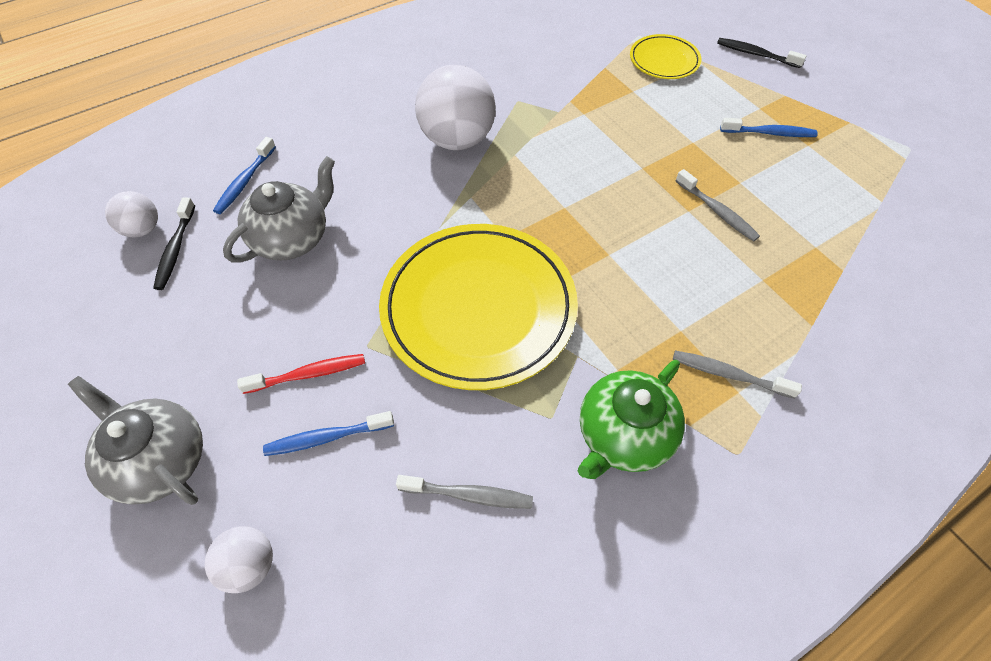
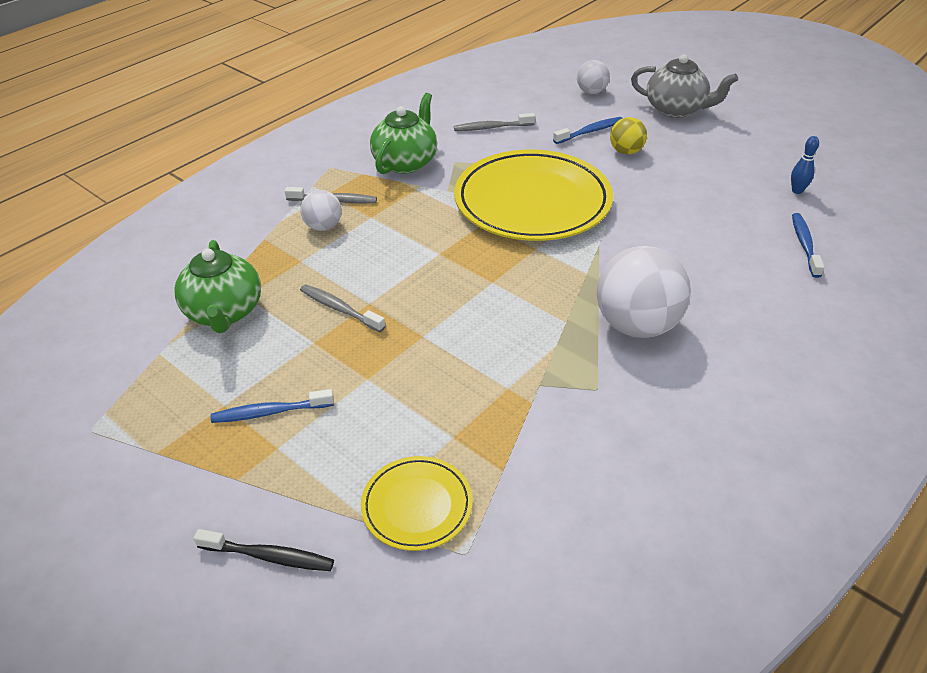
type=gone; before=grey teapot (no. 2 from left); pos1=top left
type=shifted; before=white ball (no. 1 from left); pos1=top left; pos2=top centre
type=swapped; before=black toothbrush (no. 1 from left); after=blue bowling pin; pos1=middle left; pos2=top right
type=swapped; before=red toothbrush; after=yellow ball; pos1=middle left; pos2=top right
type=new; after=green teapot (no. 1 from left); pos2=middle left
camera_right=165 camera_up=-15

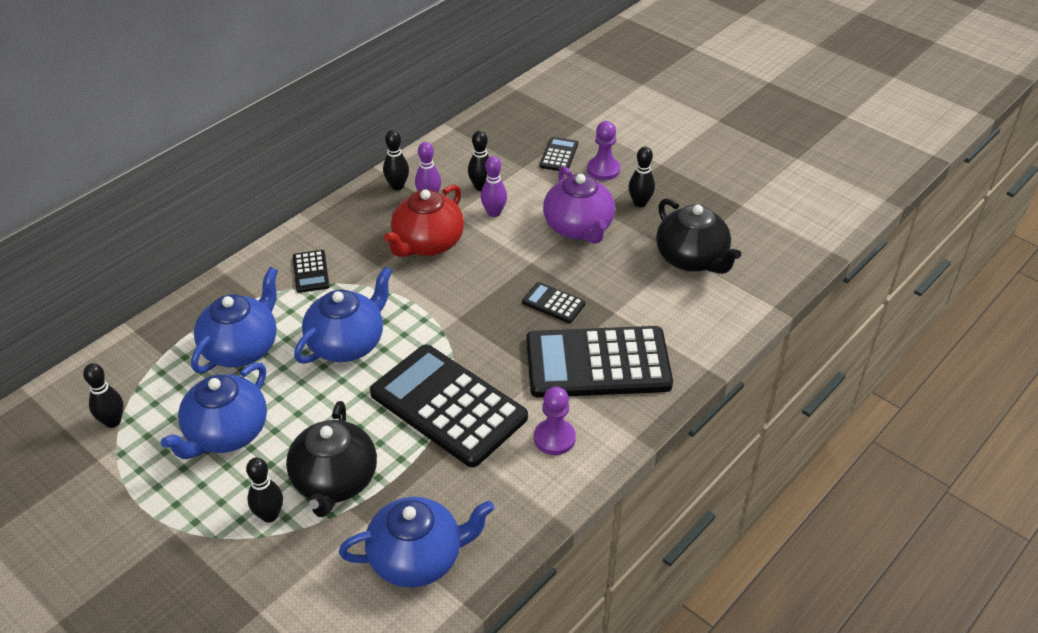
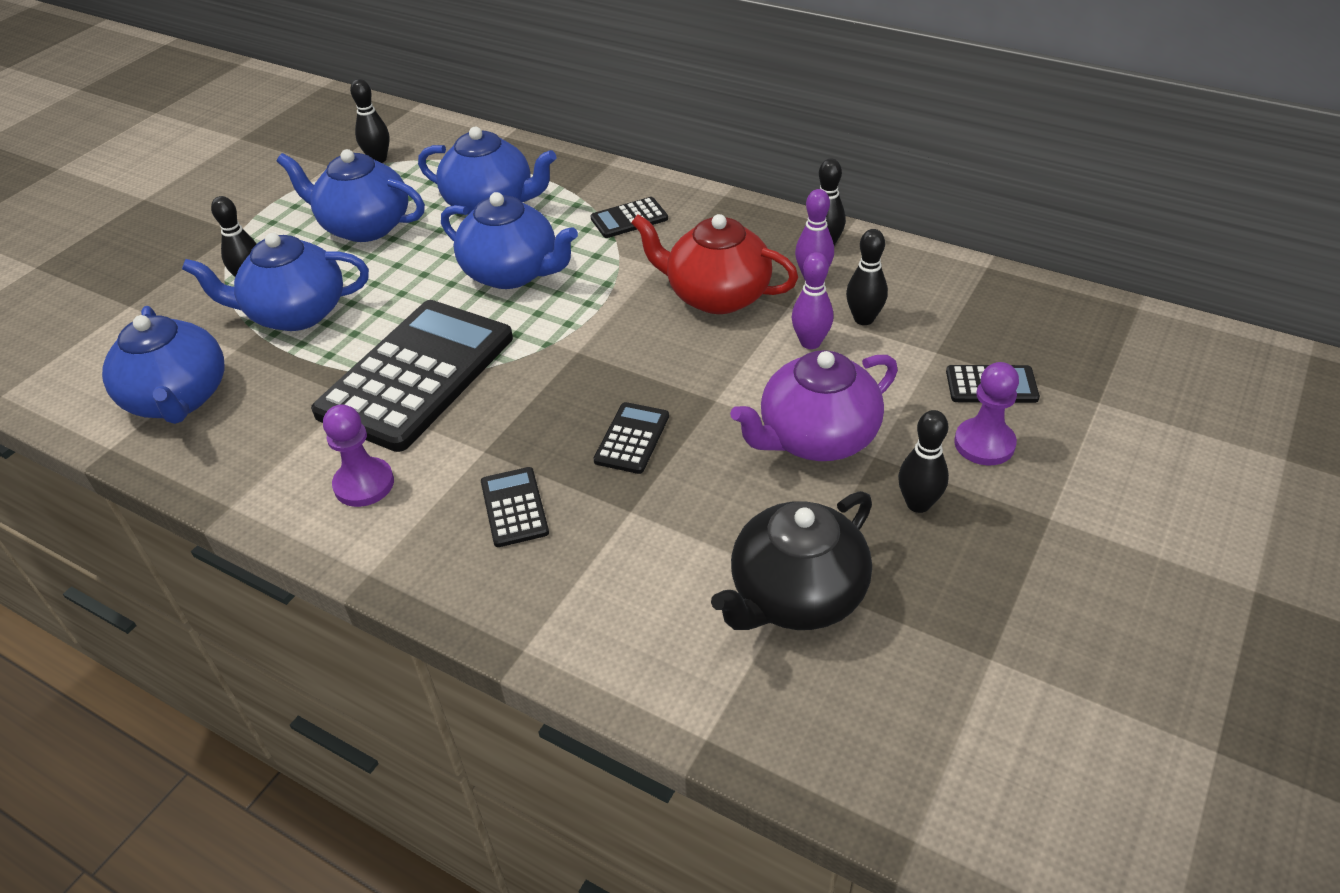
type=scaled; before=black calculator (no. 5 from left in the first image); pos1=centre; pos2=centre; scale=0.43
type=repainted; before=black teapot (no. 1 from left); after=blue teapot (no. 2 from left); pos1=bottom left; pos2=top left
camera_right=80 camera_up=0

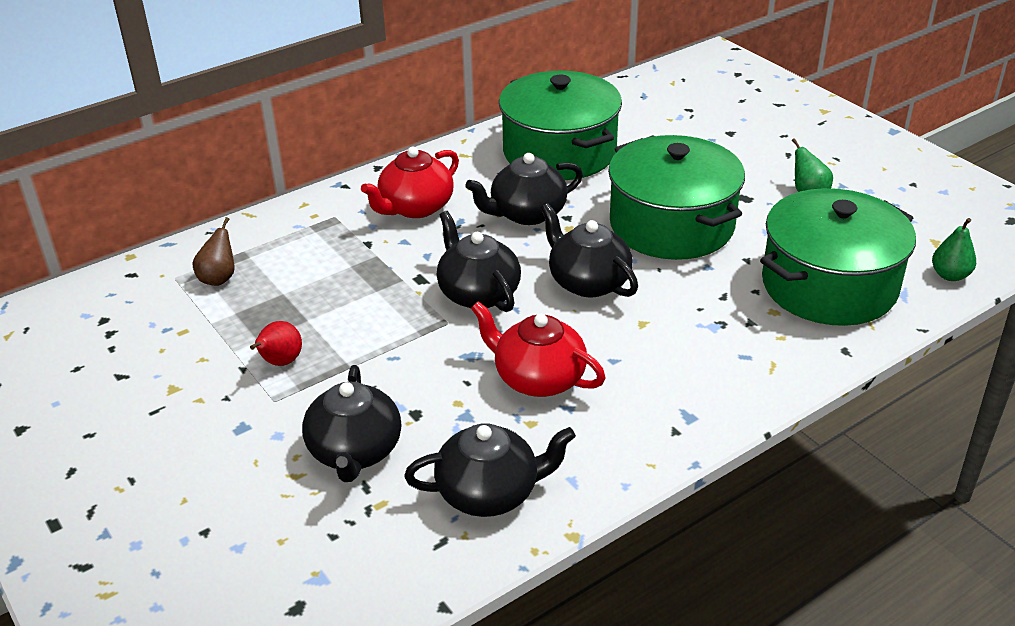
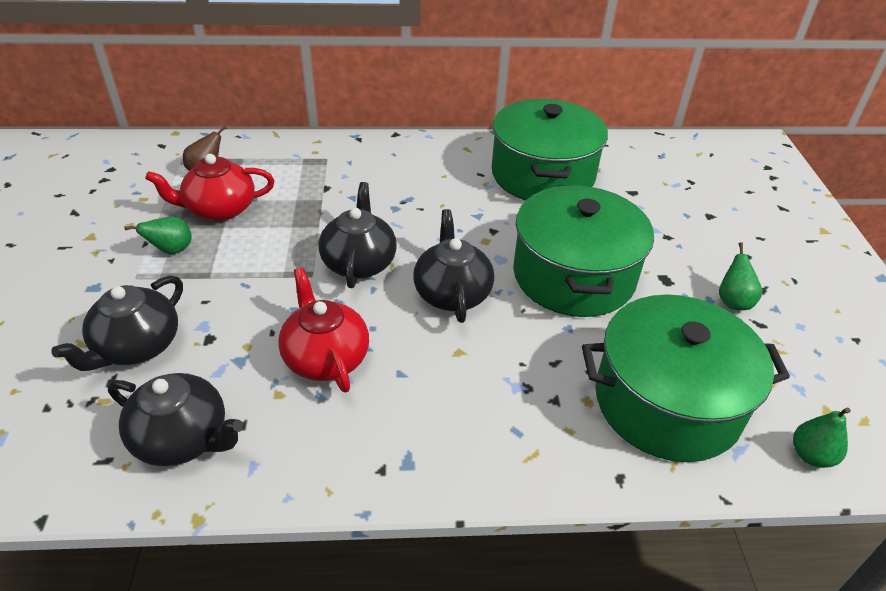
type=shifted; before=red teapot (no. 1 from left); pos1=top centre; pos2=top left
type=gone; before=black teapot (no. 4 from left); pos1=top centre
type=repainted; before=red pear; after=green pear (no. 1 from left); pos1=middle left; pos2=middle left
camera_right=30 camera_up=5

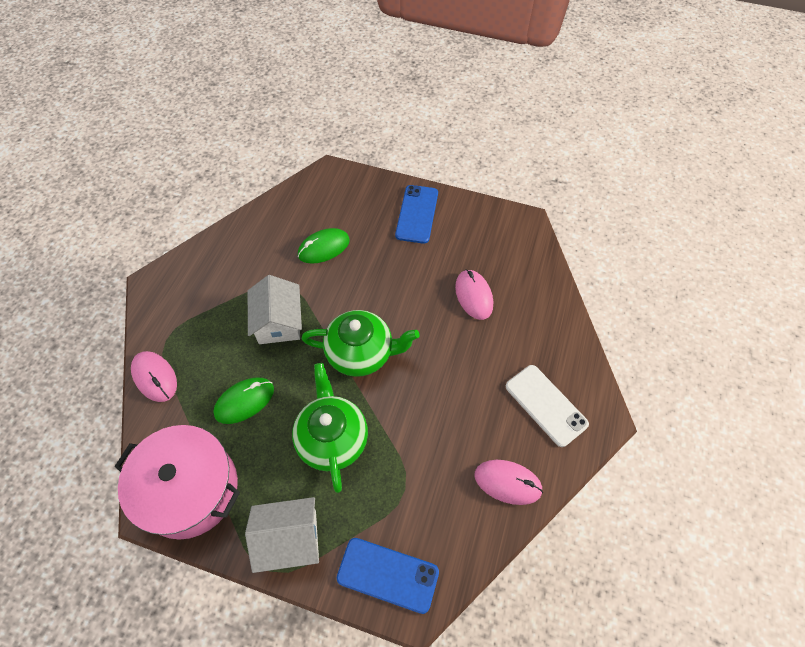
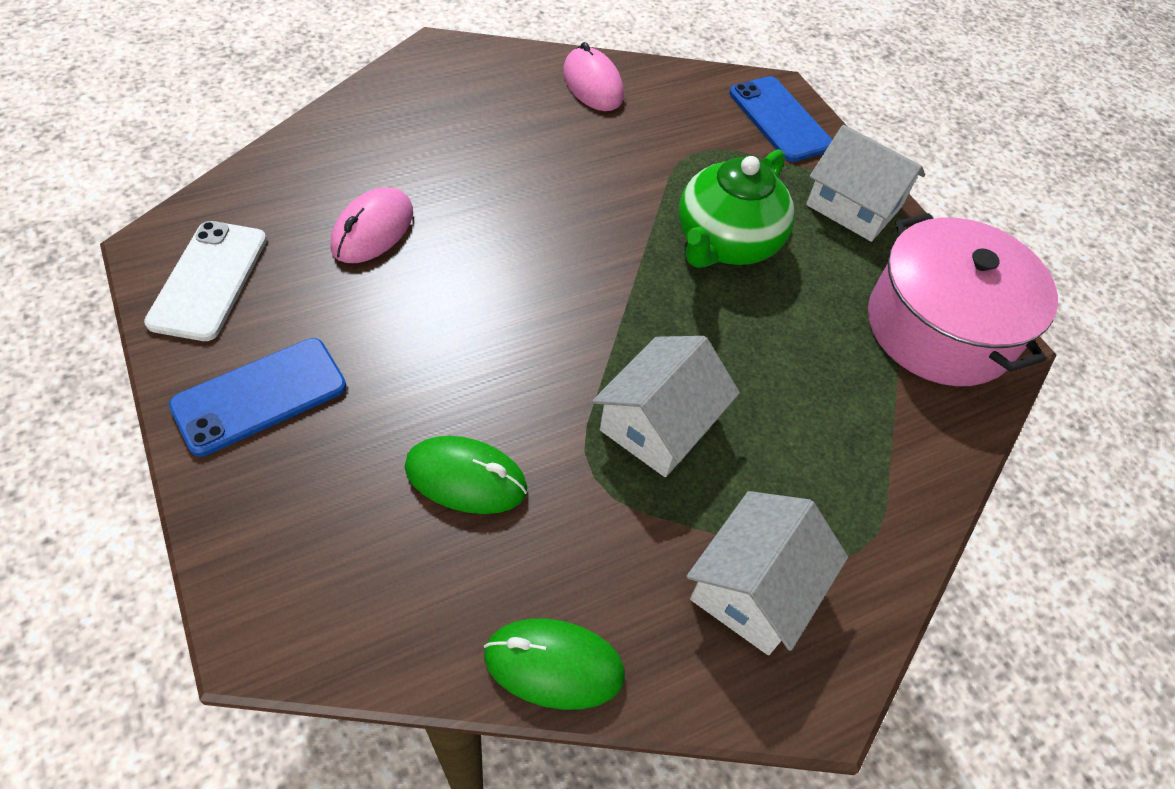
type=gone; before=green teapot (no. 2 from left); pos1=centre
type=gone; before=pink mouse (no. 1 from left); pos1=middle left
type=shifted; before=white phone; pos1=middle right; pos2=middle left
type=shifted; before=green mouse (no. 1 from left in the first image); after=green mouse (no. 2 from left); pos1=middle left; pos2=bottom centre
type=new; after=white house (no. 2 from left); pos2=bottom centre
camera_right=-140 camera_up=-5

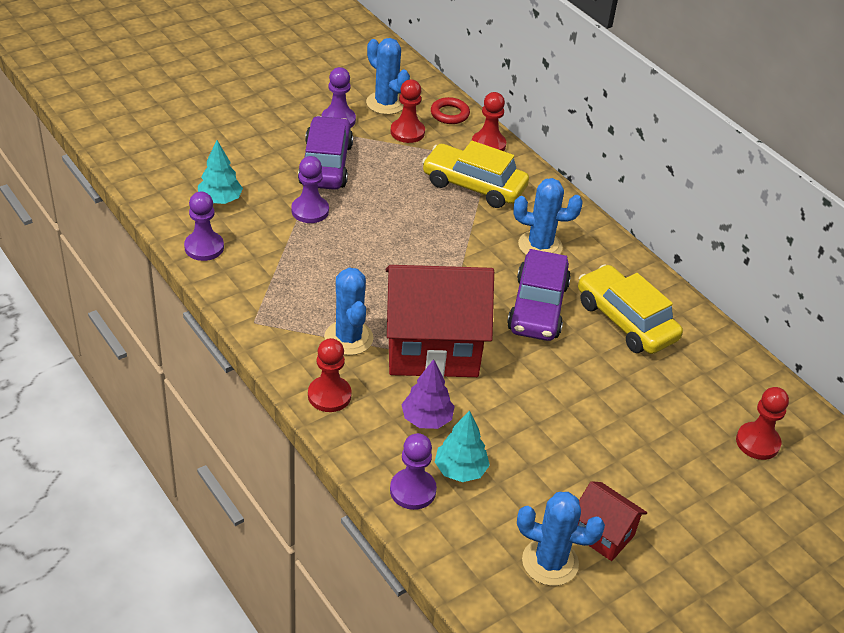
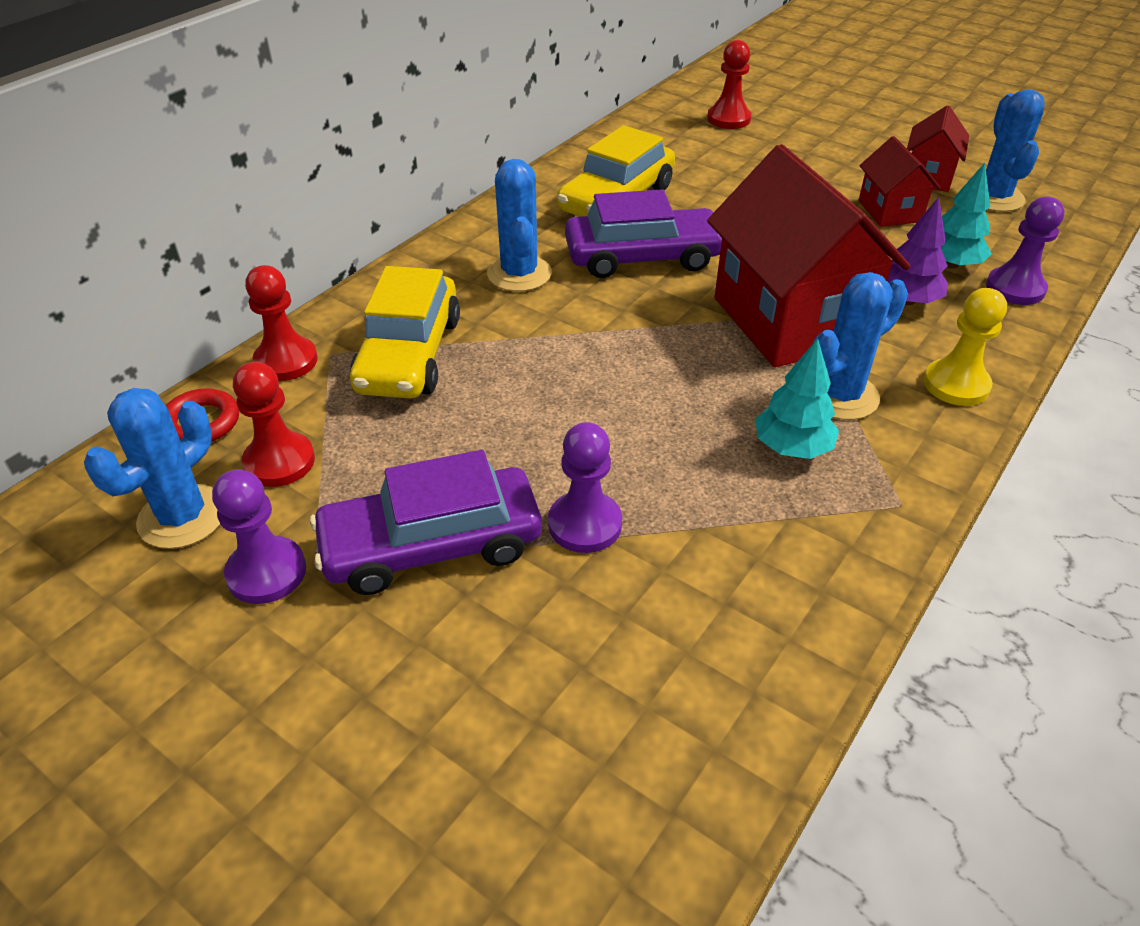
type=shifted; before=turquoise tree (no. 1 from left); pos1=top left; pos2=middle right
type=gone; before=purple pawn (no. 1 from left); pos1=middle left
type=repainted; before=red pawn (no. 1 from left); after=yellow pawn; pos1=centre; pos2=middle right
type=new; after=red house (no. 2 from left); pos2=top right
camera_right=-105 camera_up=0

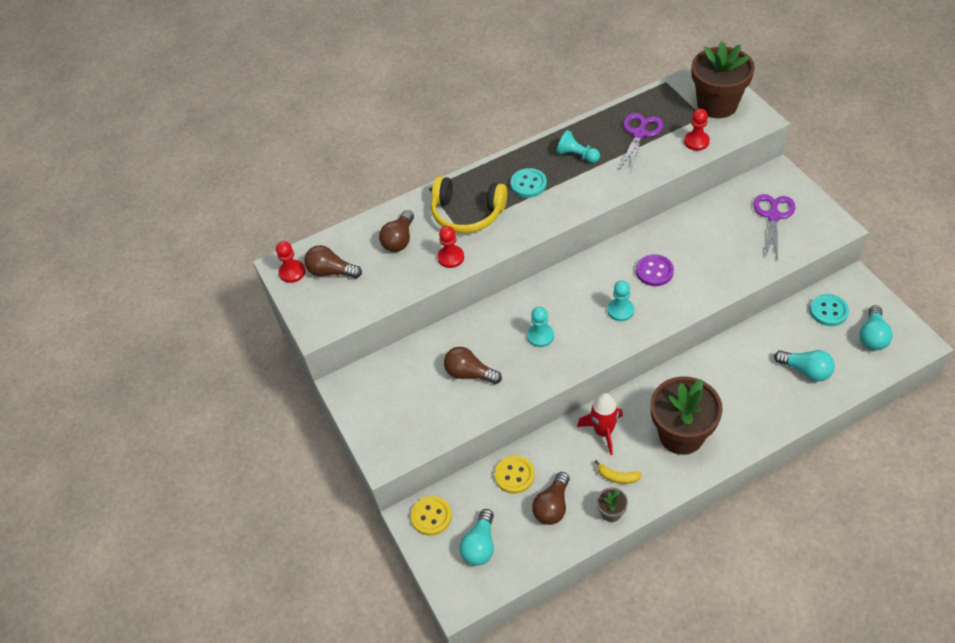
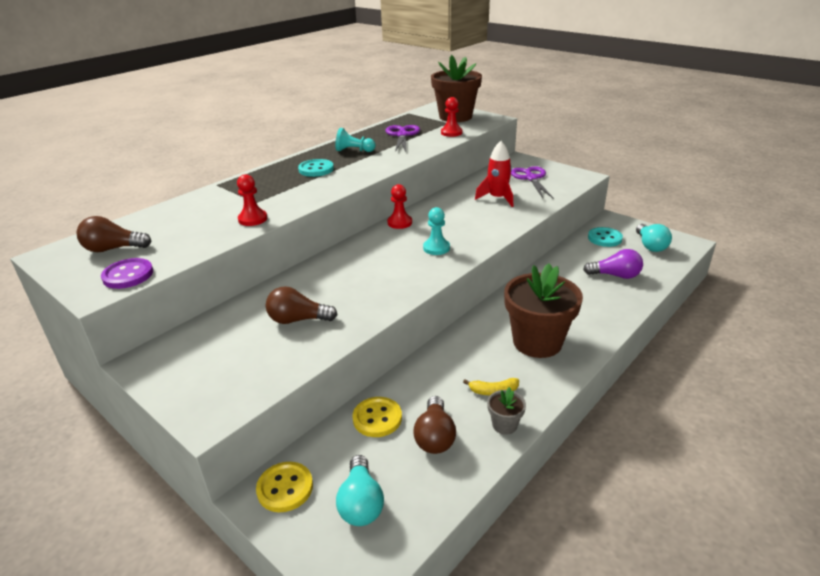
type=gone; before=yellow headphones; pos1=top centre
type=gone; before=brown light bulb (no. 2 from left); pos1=centre
type=shifted; before=red pawn (no. 1 from left in the first image); after=red pawn (no. 2 from left); pos1=middle left; pos2=centre
type=shifted; before=purple button; pos1=middle right; pos2=middle left
type=gone; before=turquoise pawn (no. 1 from left); pos1=centre
type=repainted; before=turquoise light bulb (no. 2 from left); after=purple light bulb; pos1=middle right; pos2=middle right
type=shifted; before=red rocket; pos1=centre; pos2=top centre
camera_right=-25 camera_up=-20

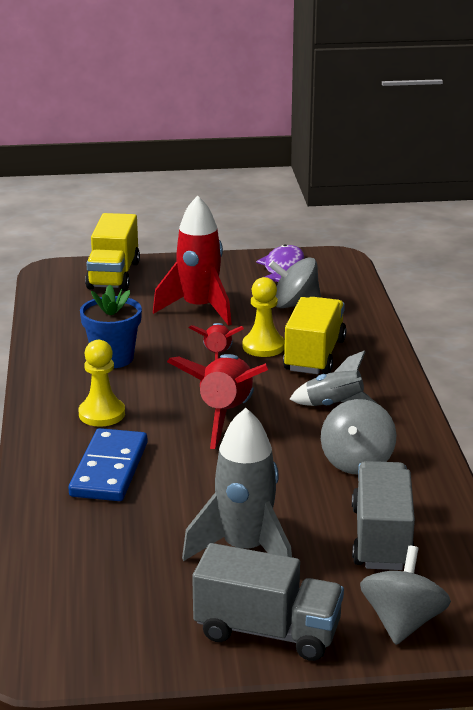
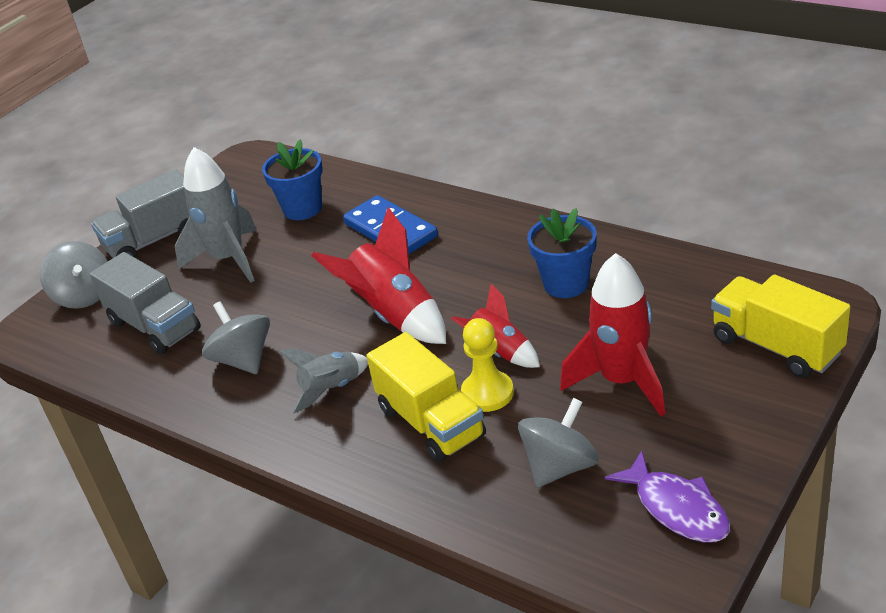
type=gone; before=yellow pawn (no. 1 from left); pos1=middle left
type=new; after=blue flower pot (no. 1 from left); pos2=top left
camera_right=135 camera_up=10

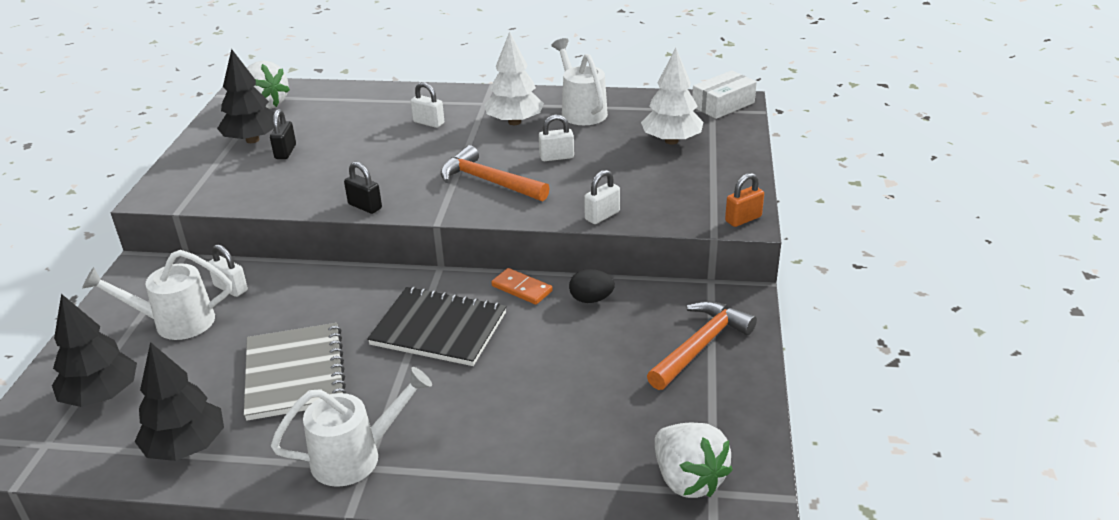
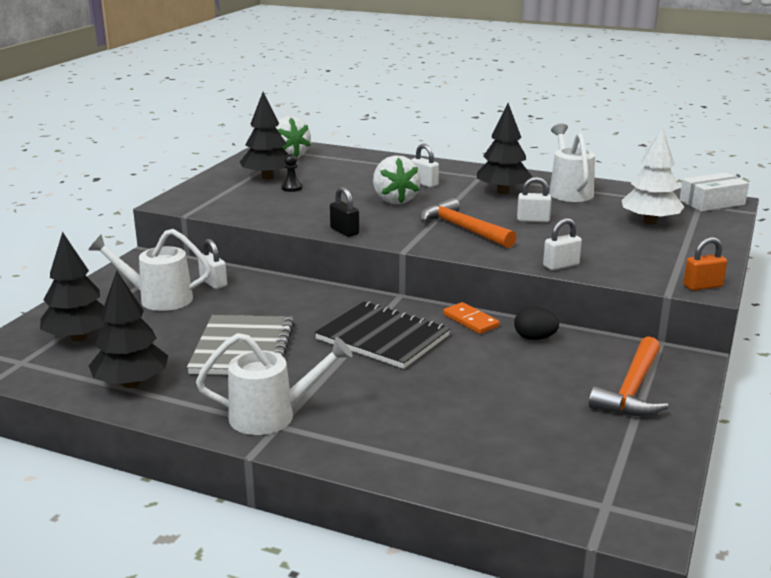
type=repainted; before=white tree (no. 1 from left); after=black tree (no. 4 from left); pos1=top centre; pos2=top centre
type=swapped; before=black padlock (no. 1 from left); after=black pawn; pos1=top left; pos2=top centre
type=rotated; before=orange hammer (no. 2 from left); pos1=centre; pos2=middle right; turn=150
type=shifted; before=white strawberry (no. 2 from left); pos1=bottom centre; pos2=top centre
camera_right=15 camera_up=-10

